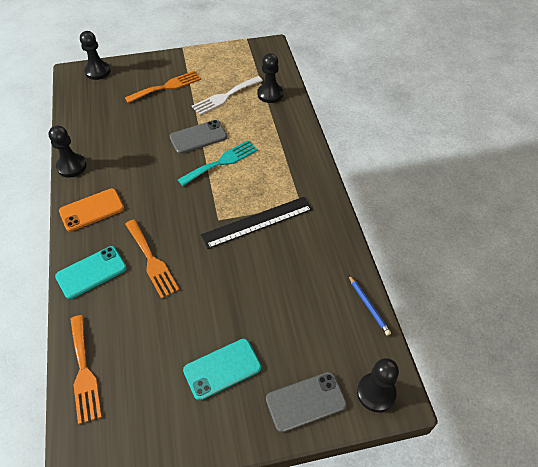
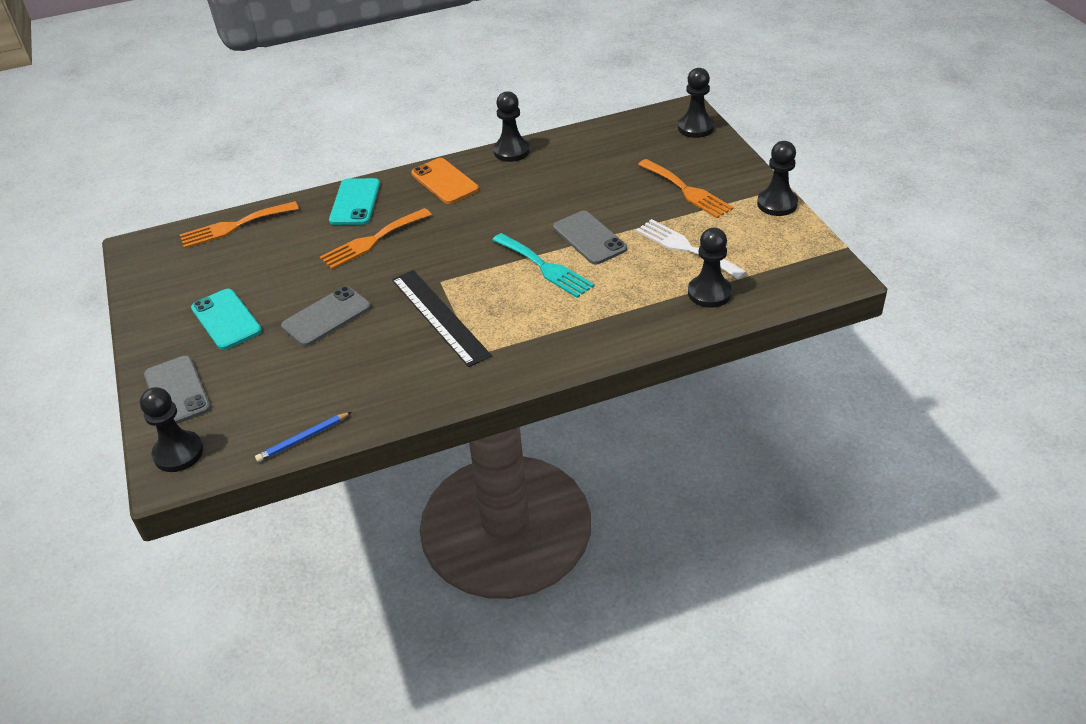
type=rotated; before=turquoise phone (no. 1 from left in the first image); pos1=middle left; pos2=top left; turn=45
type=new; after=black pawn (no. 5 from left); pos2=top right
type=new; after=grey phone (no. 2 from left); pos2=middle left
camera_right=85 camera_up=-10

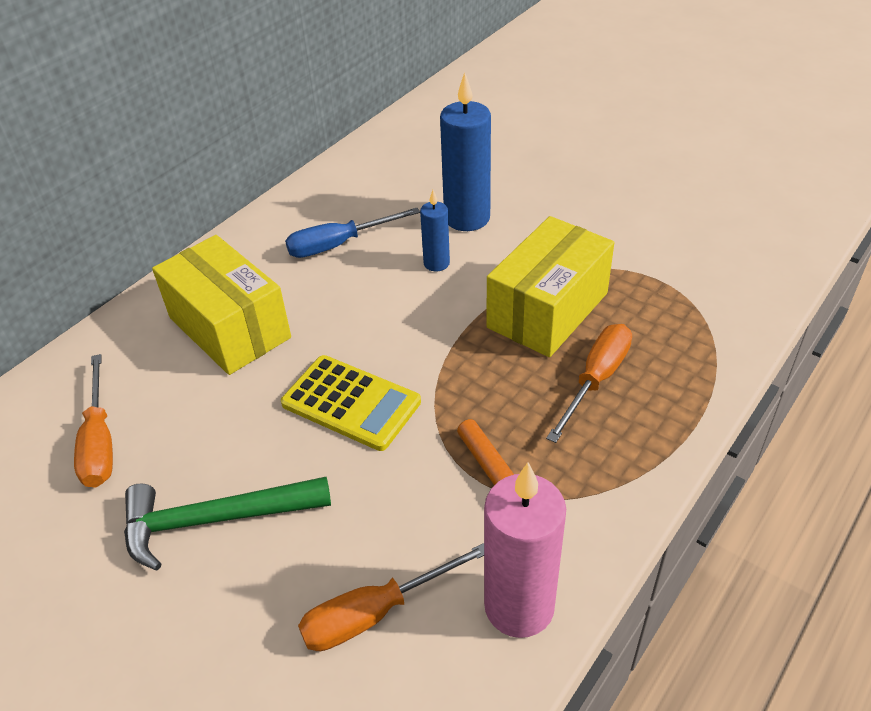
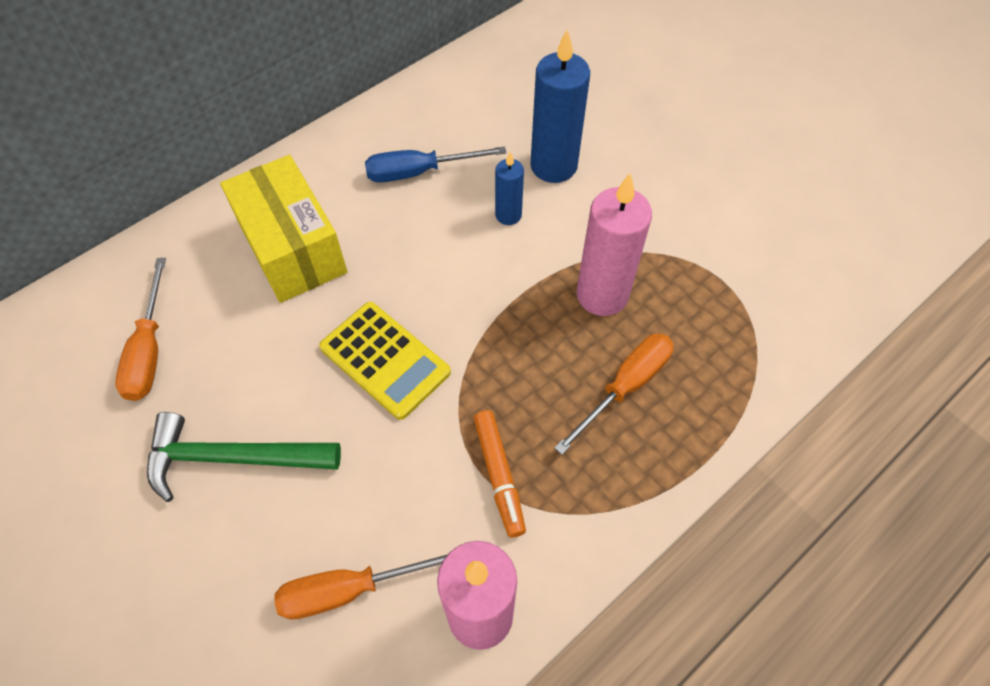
type=swapped; before=yellow box (no. 2 from left); after=pink candle (no. 2 from left); pos1=centre; pos2=centre
camera_right=10 camera_up=15

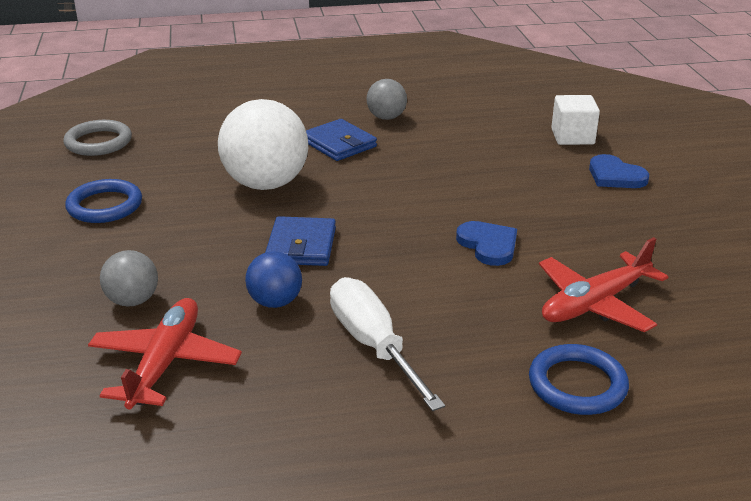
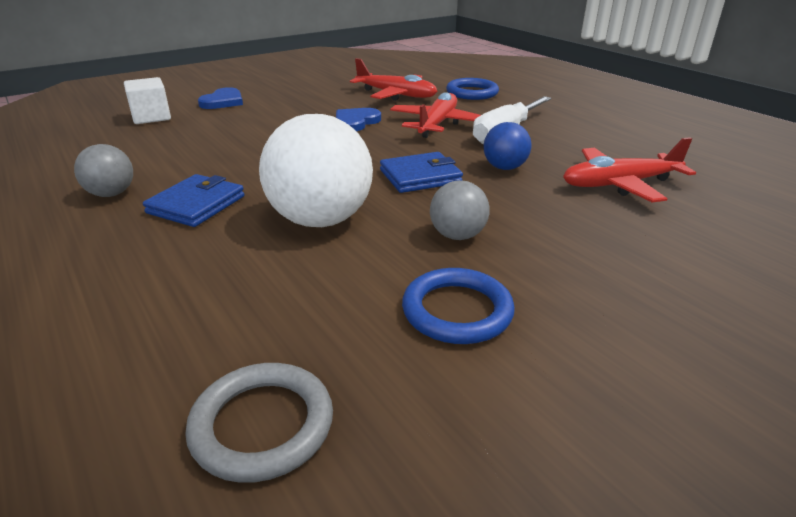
type=shifted; before=grey ball (no. 1 from left in the first image); after=grey ball (no. 2 from left); pos1=middle left; pos2=centre
type=new; after=red plane (no. 2 from left); pos2=top centre
camera_right=-115 camera_up=0

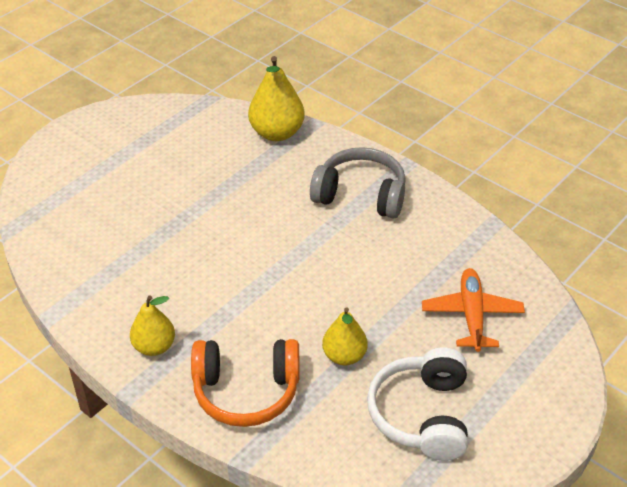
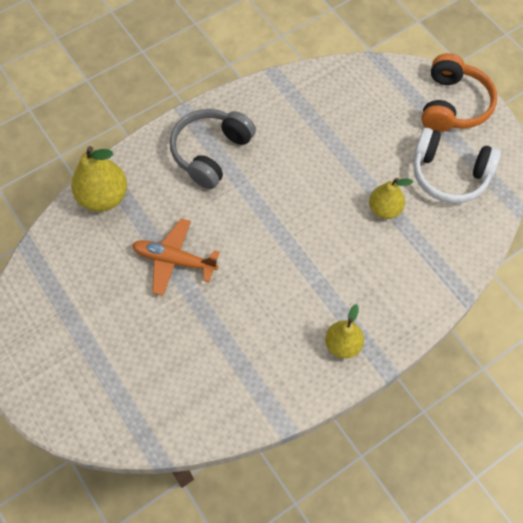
type=shifted; before=orange plane; pos1=middle right; pos2=centre
type=shifted; before=orange headphones; pos1=bottom centre; pos2=top right
camera_right=-75 camera_up=20

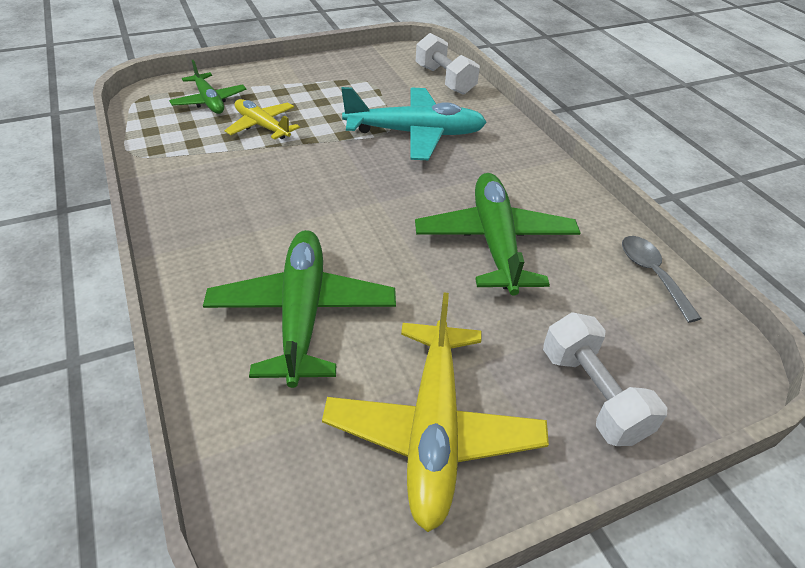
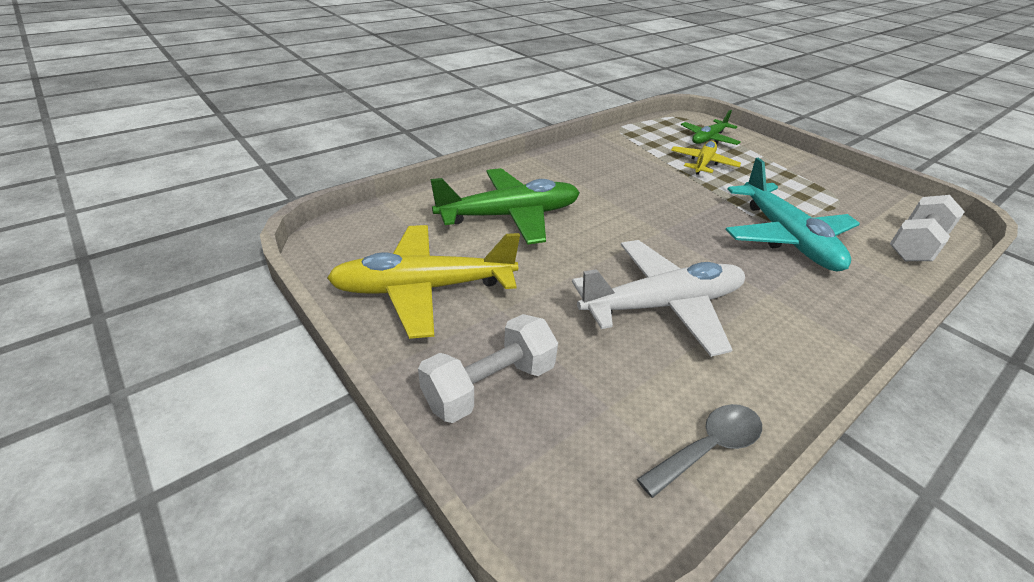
type=repainted; before=green plane (no. 3 from left); after=white plane; pos1=centre; pos2=centre
camera_right=75 camera_up=-5

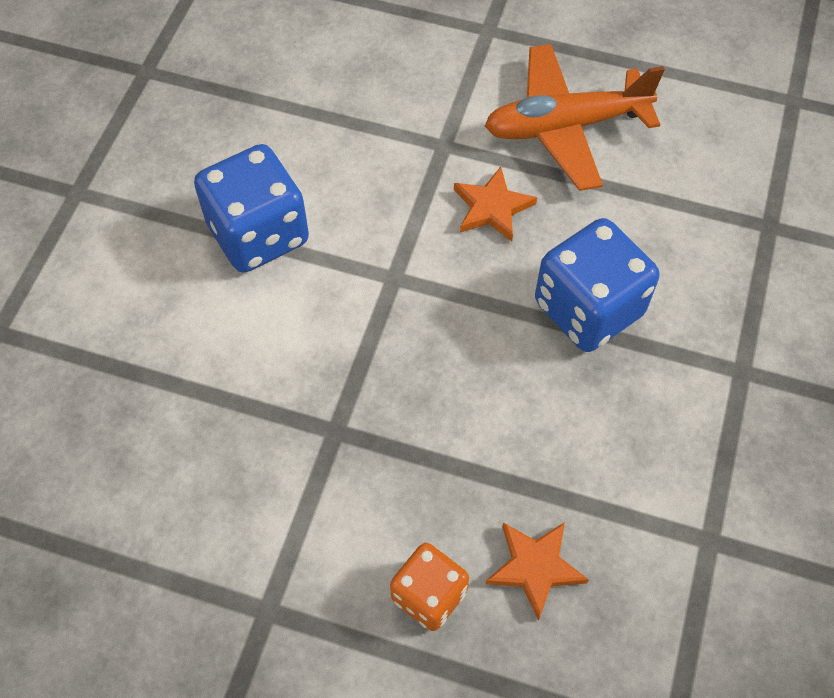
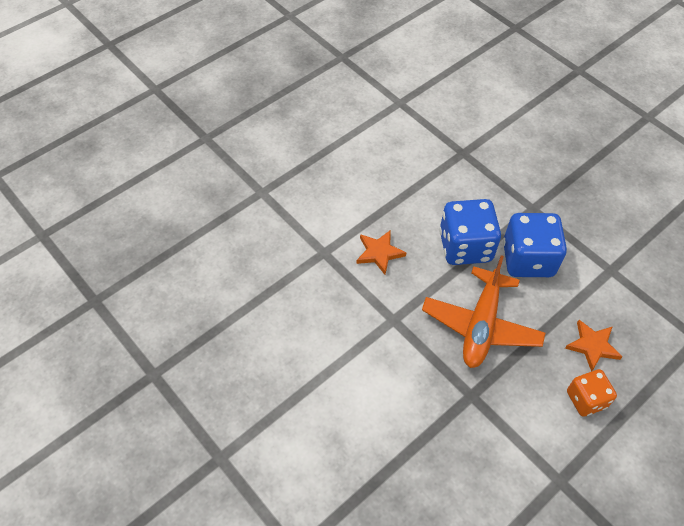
type=shifted; before=orange plane; pos1=top right; pos2=middle right
type=shifted; before=blue dice (no. 1 from left in the first image); after=blue dice (no. 2 from left); pos1=top left; pos2=middle right
camera_right=-60 camera_up=-5

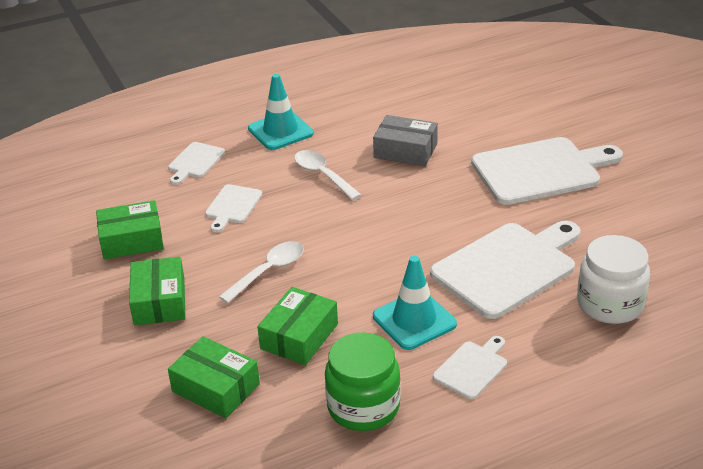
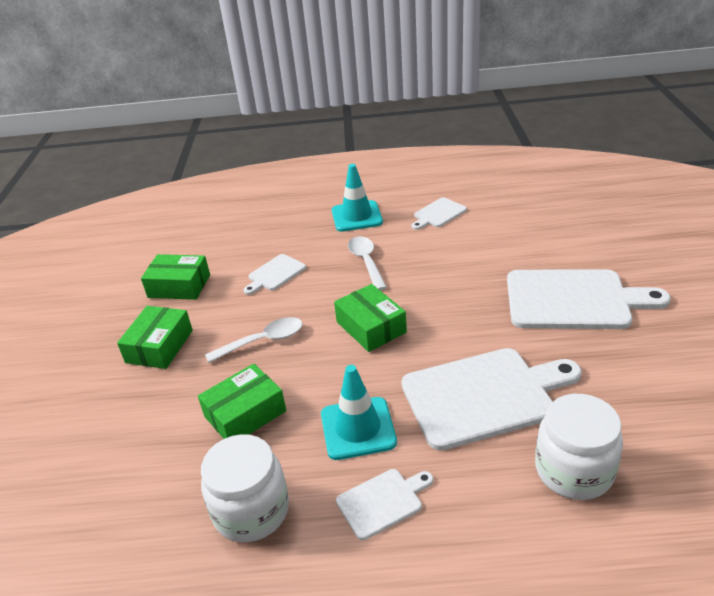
type=gone; before=grey box; pos1=top centre
type=shifted; before=white cutting board (no. 1 from left in the first image); after=white cutting board (no. 3 from left); pos1=middle left; pos2=centre
type=repainted; before=green jar; after=white jar (no. 1 from left); pos1=bottom centre; pos2=bottom centre
type=shifted; before=green box (no. 3 from left in the first image); after=green box (no. 4 from left); pos1=bottom left; pos2=centre
camera_right=25 camera_up=0

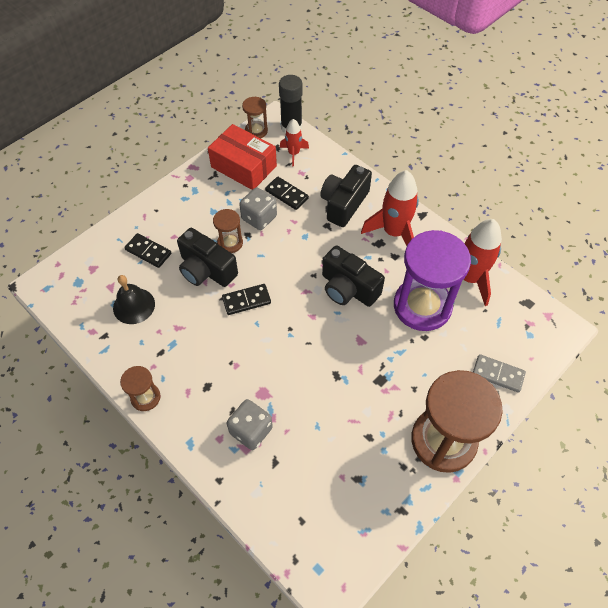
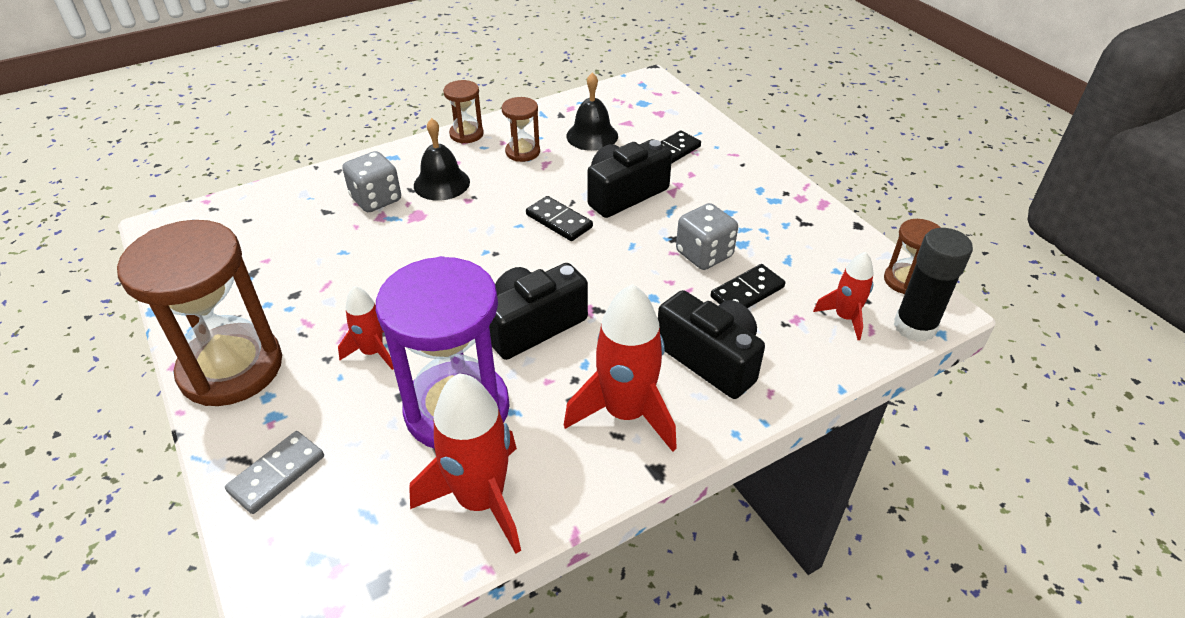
type=gone; before=red box; pos1=top centre
type=shifted; before=brown hourglass (no. 2 from left in the first image); after=brown hourglass (no. 3 from left); pos1=centre; pos2=top centre
type=rotated; before=black domino (no. 2 from left in the first image); pos1=centre; pos2=centre; turn=-45
type=new; after=black bell (no. 1 from left); pos2=top centre
type=new; after=red rocket (no. 1 from left); pos2=middle left
camera_right=105 camera_up=-15

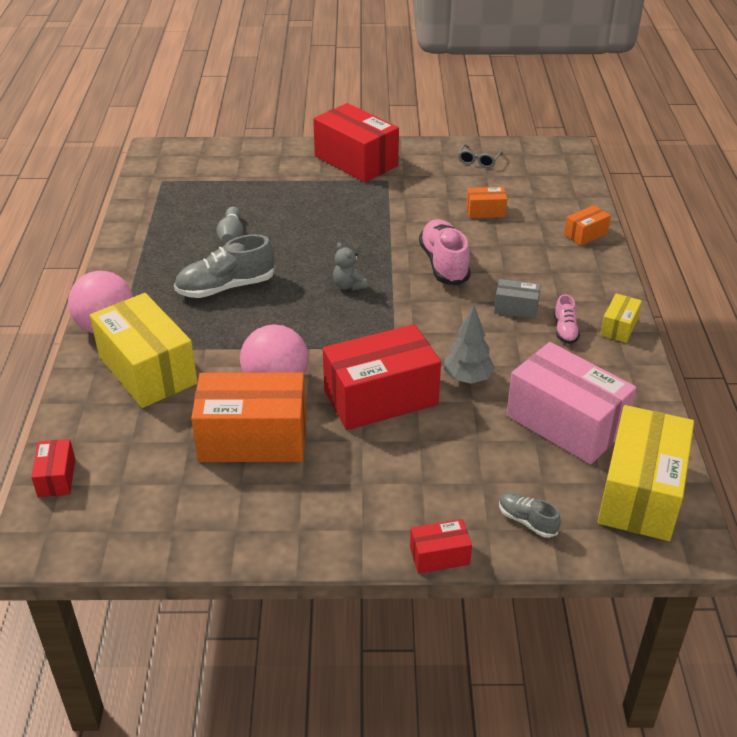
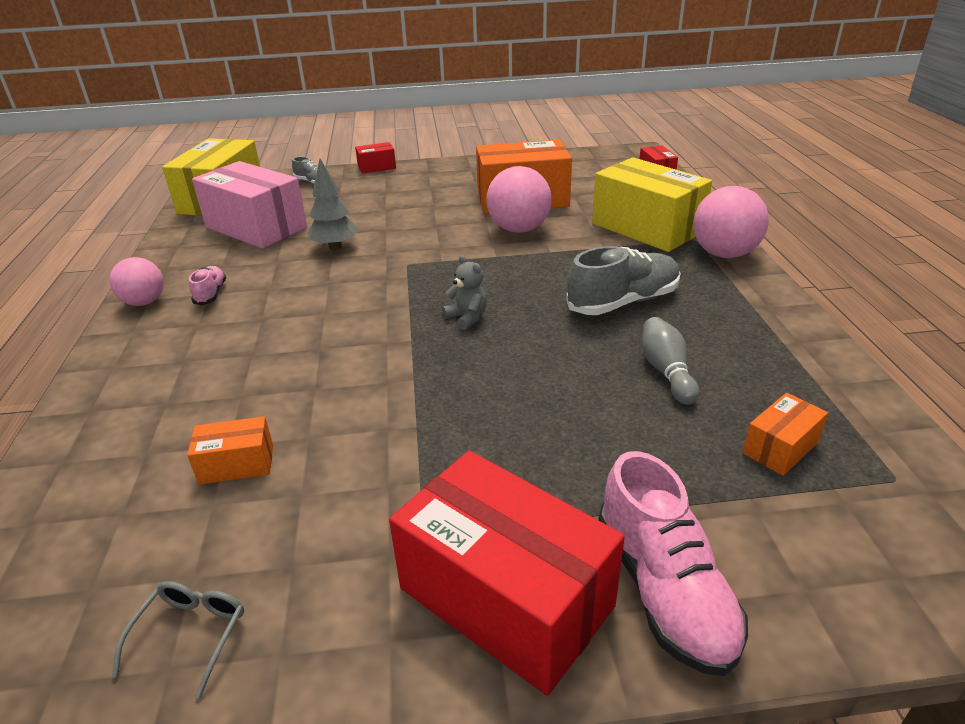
type=shifted; before=orange box (no. 3 from left); pos1=top right; pos2=middle right
type=shifted; before=pink shoe (no. 1 from left in the first image); after=pink shoe (no. 2 from left); pos1=centre; pos2=bottom right
type=gone; before=grey box; pos1=middle right
type=swapped; before=yellow box (no. 2 from left); after=pink ball (no. 1 from left); pos1=middle right; pos2=middle left
type=gone; before=red box (no. 3 from left); pos1=centre
camera_right=175 camera_up=-5

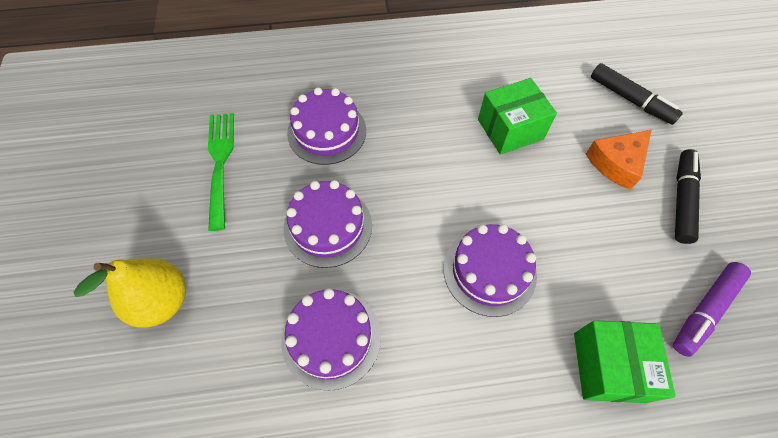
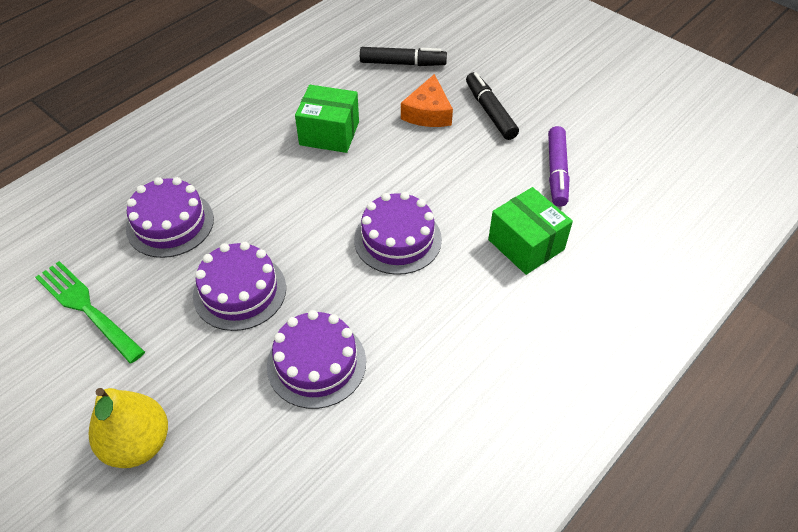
type=rotated; before=green box (no. 1 from left); pos1=top centre; pos2=top centre; turn=75
camera_right=-40 camera_up=-10

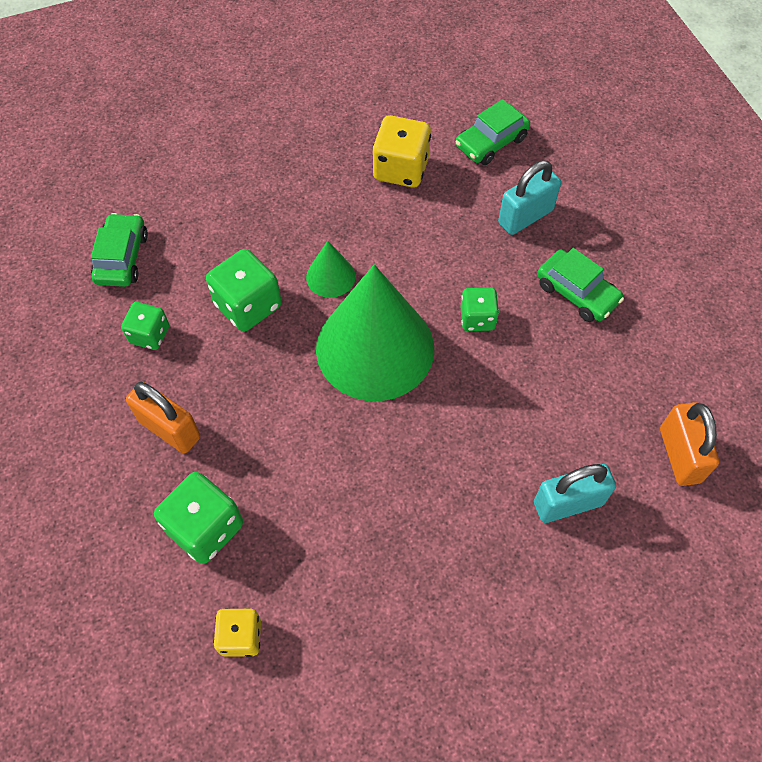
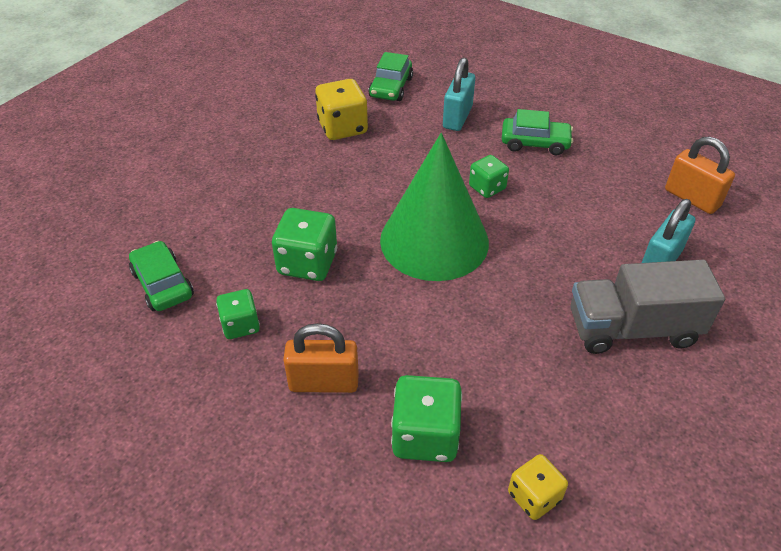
type=gone; before=green cone (no. 1 from left); pos1=centre
type=new; after=grey truck; pos2=middle right
camera_right=-35 camera_up=-15

